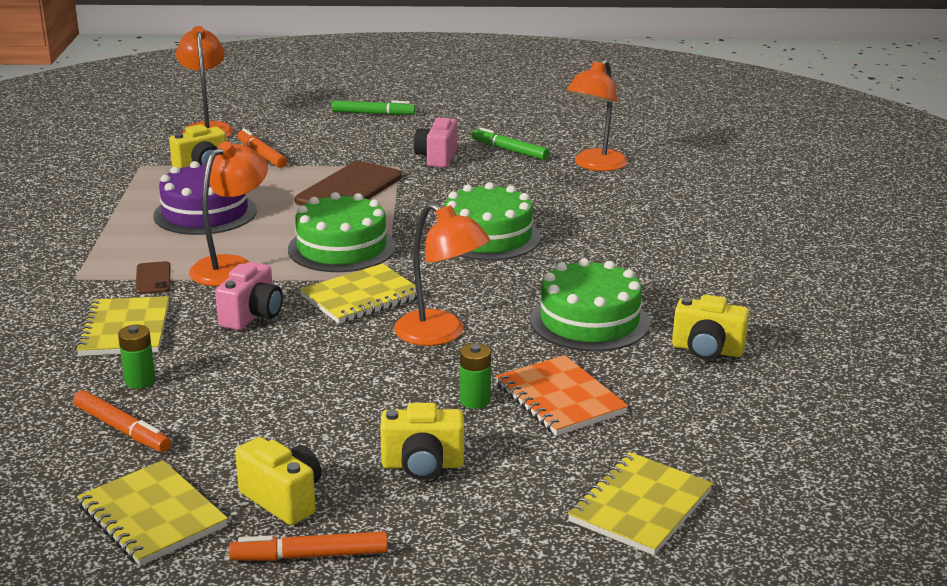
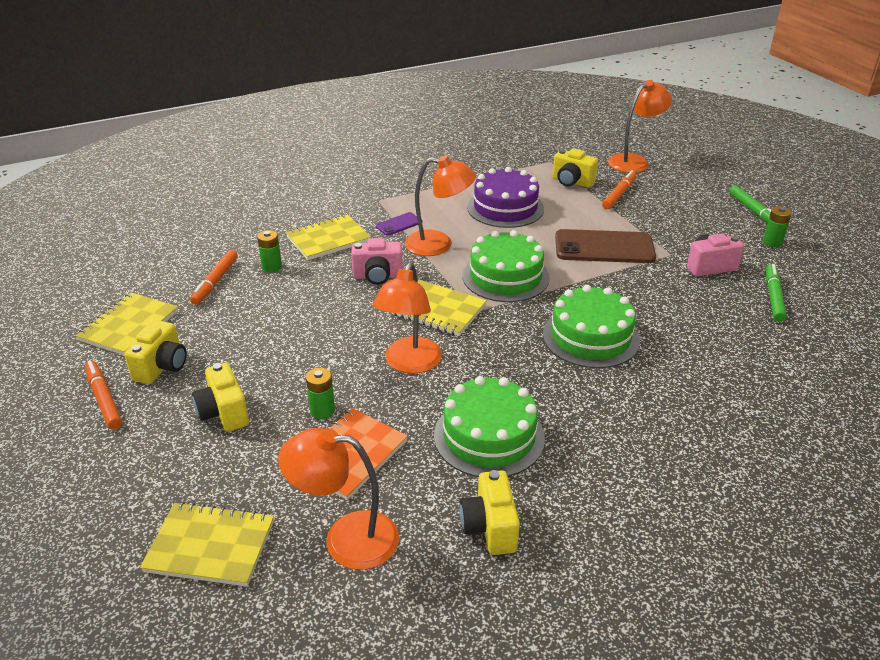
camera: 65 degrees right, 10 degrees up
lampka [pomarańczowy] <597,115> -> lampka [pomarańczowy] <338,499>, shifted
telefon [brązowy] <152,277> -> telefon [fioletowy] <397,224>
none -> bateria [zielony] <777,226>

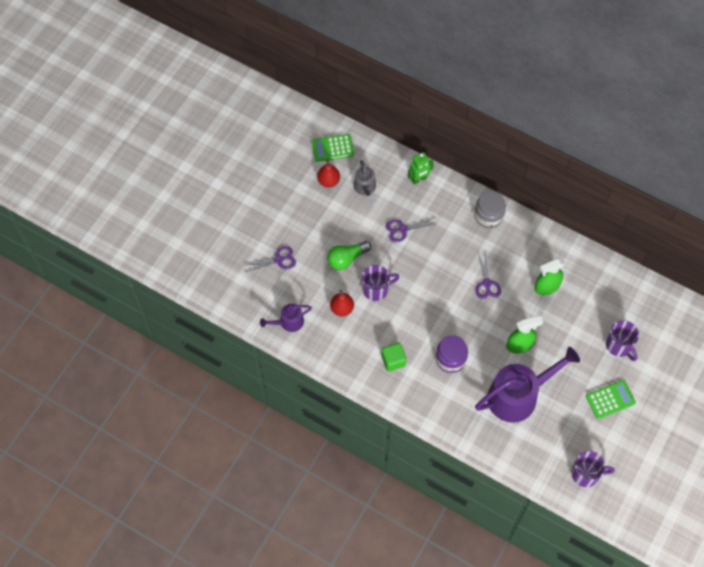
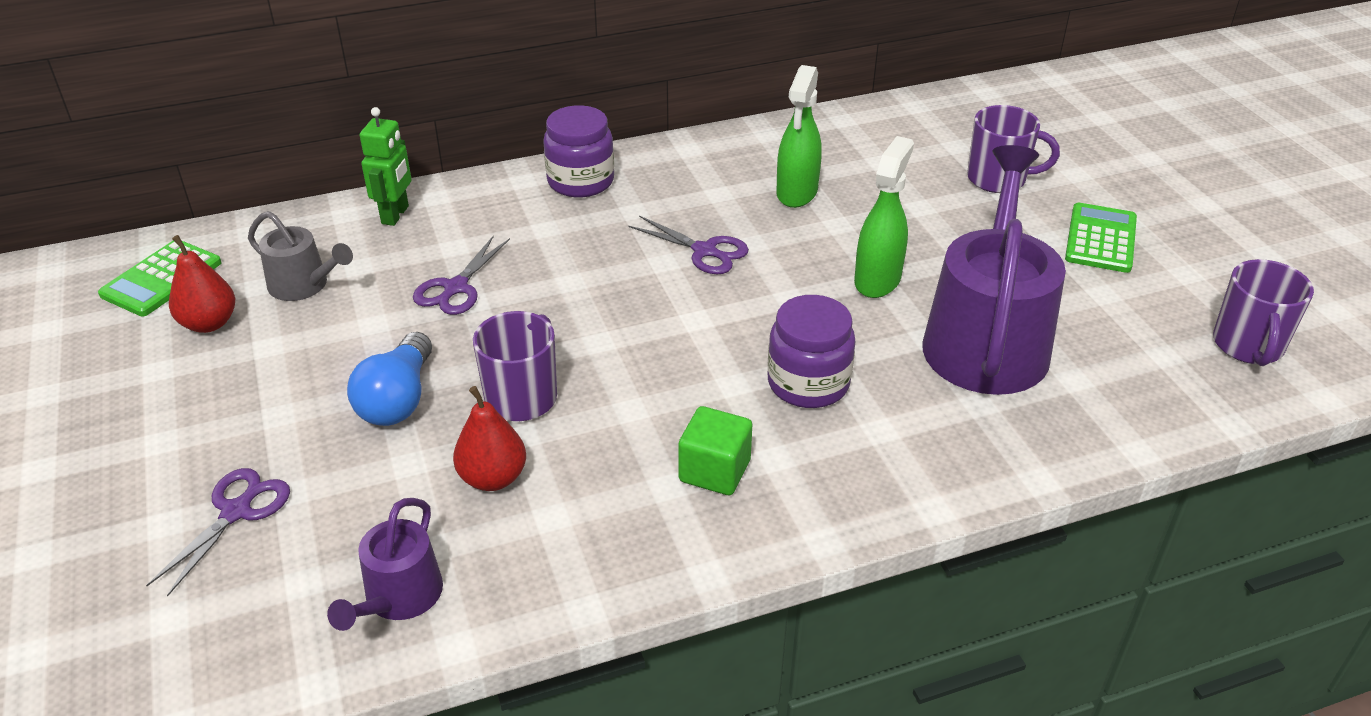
camera: 50 degrees left, 25 degrees down
słoik [szary] <490,209> -> słoik [fioletowy] <578,151>
żarówka [zielony] <349,255> -> żarówka [niebieski] <389,379>
kubek [fioletowy] <593,469> -> kubek [fioletowy] <1263,312>, 150 degrees clockwise

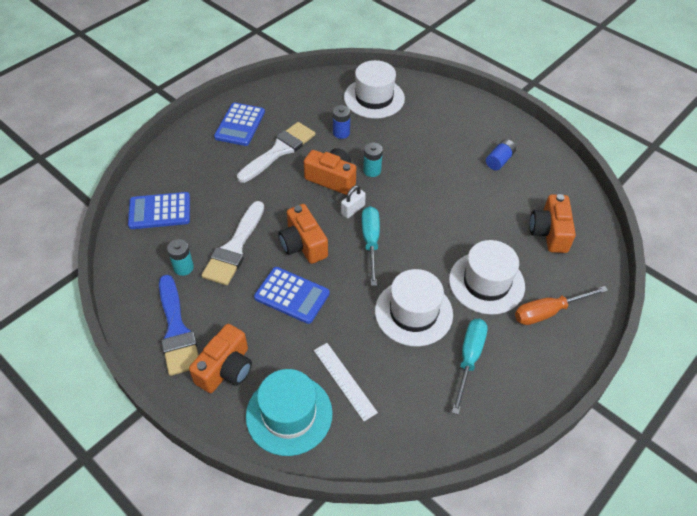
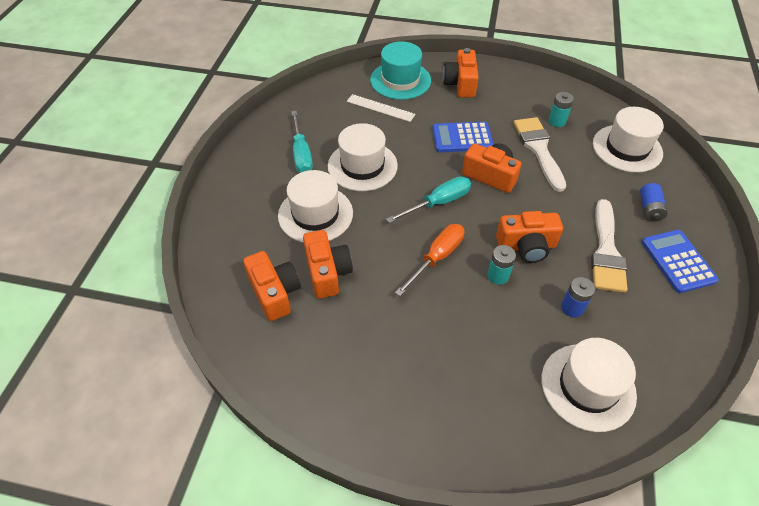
camera: 150 degrees right, 0 degrees up
bateria [niebieski] <501,154> -> bateria [niebieski] <654,202>, shifted
kłódka [biały] <353,201> -> none
kalkulator [niebieski] <159,210> -> kapelusz [biały] <628,140>
śrubokręt [turkusowy] <370,246> -> śrubokręt [turkusowy] <428,199>, 90 degrees counterclockwise
pędzel [niebieski] <179,325> -> none
śrubokręt [pomarańczowy] <561,305> -> śrubokręt [pomarańczowy] <429,260>, shifted
none -> aparat fotograficzny [pomarańczowy] <328,264>

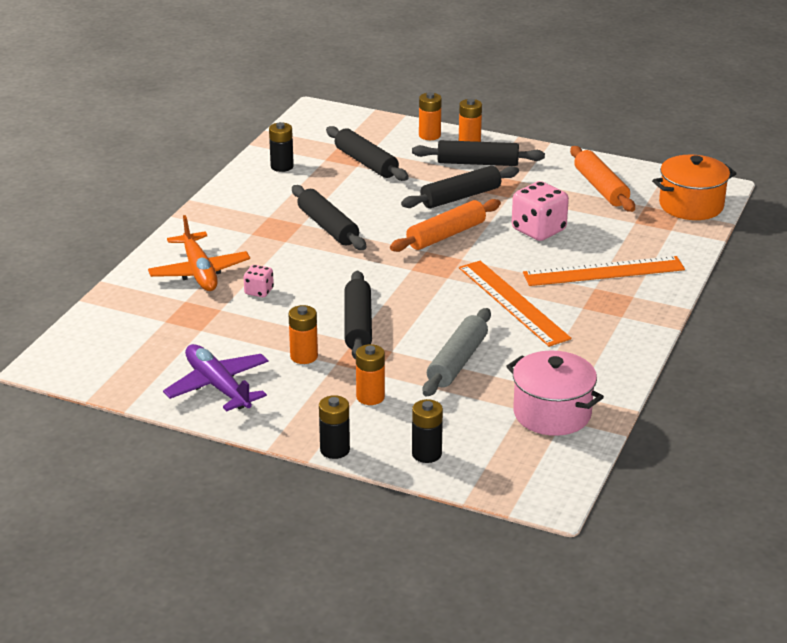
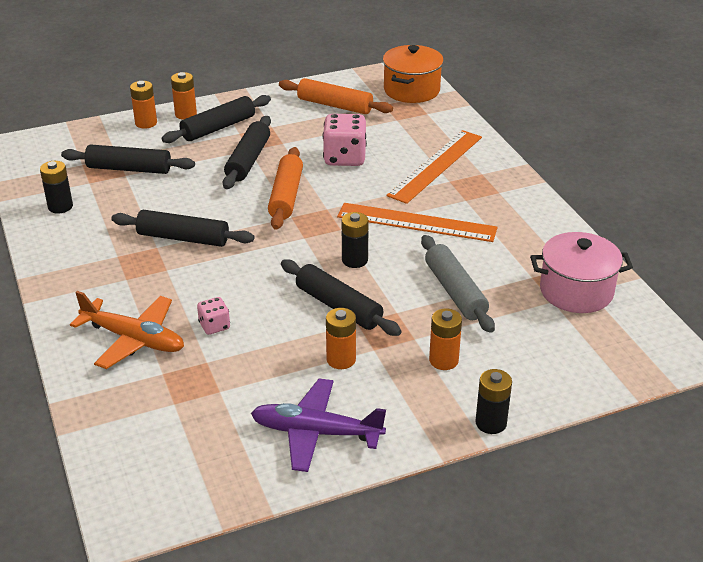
camera: 45 degrees left, 5 degrees up
bateria [czarny] <427,431> -> bateria [czarny] <355,240>, shifted

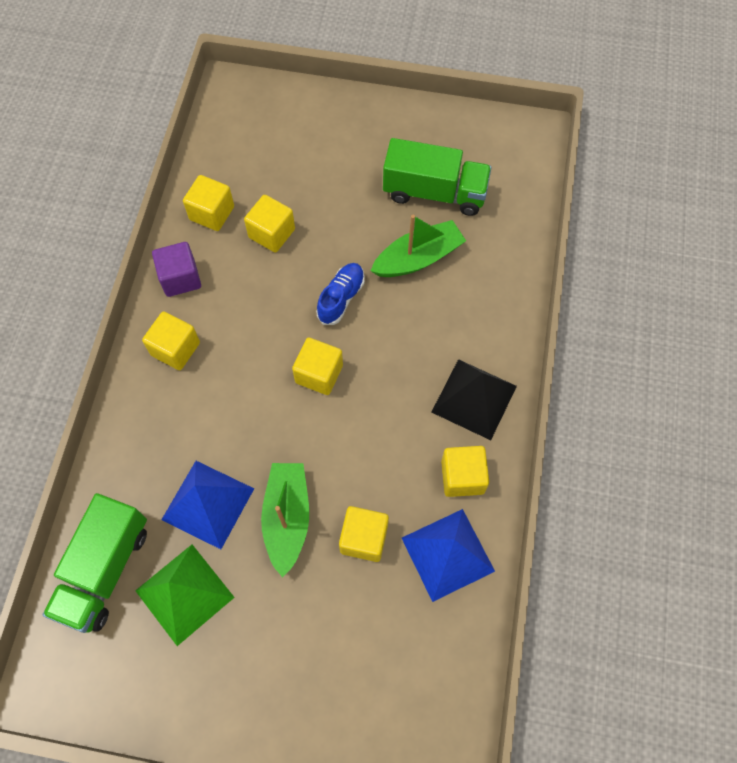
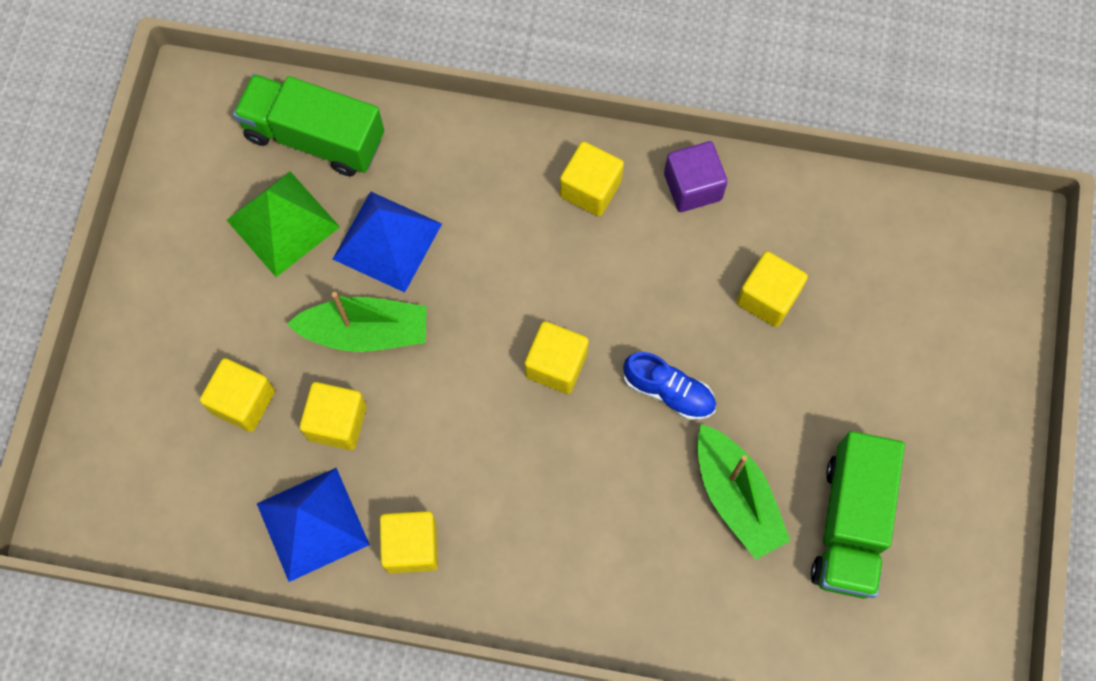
camera: 90 degrees right, 5 degrees up
sześcian [żółty] <208,203> -> sześcian [żółty] <237,395>, shifted
piramida [czarny] <474,399> -> none

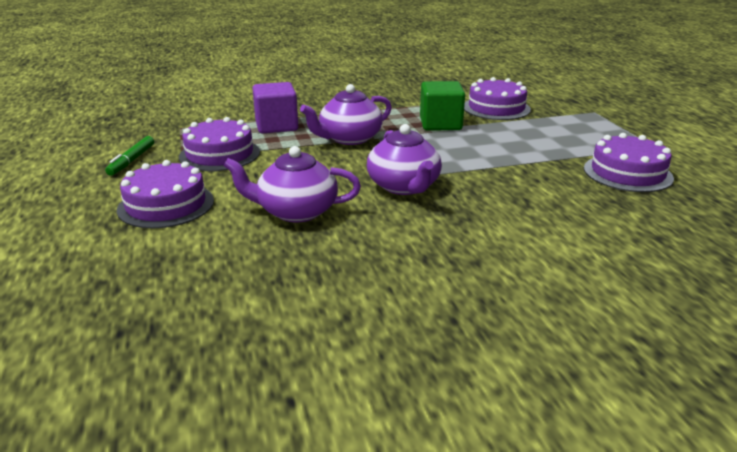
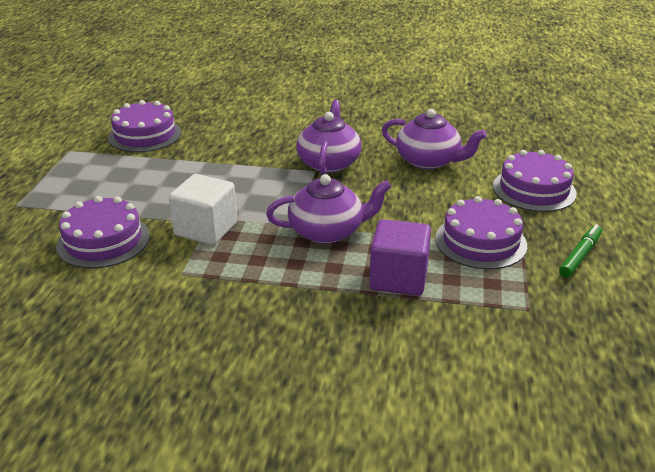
camera: 155 degrees left, 5 degrees up
sześcian [zielony] <442,105> -> sześcian [biały] <203,209>

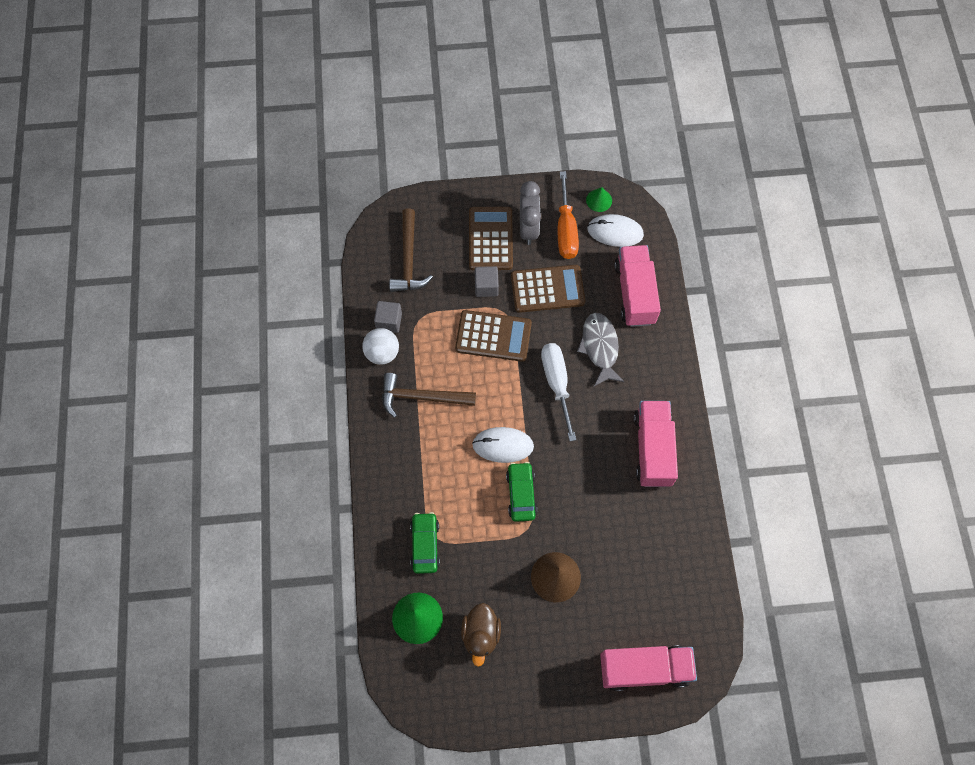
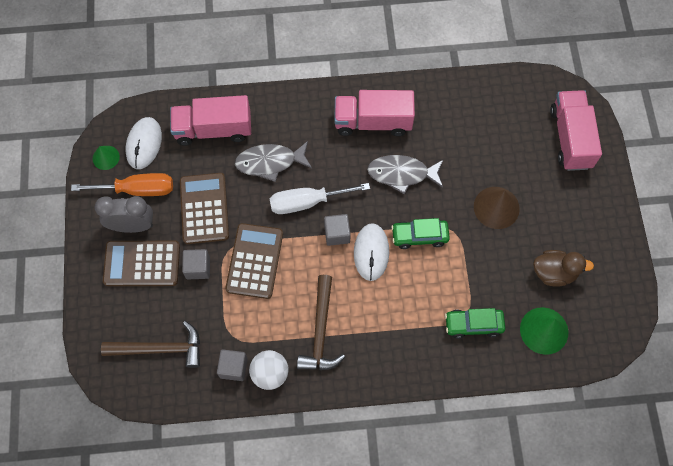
camera: 90 degrees left, 0 degrees up
none -> ryba [szary] <405,174>
none -> sześcian [szary] <337,230>

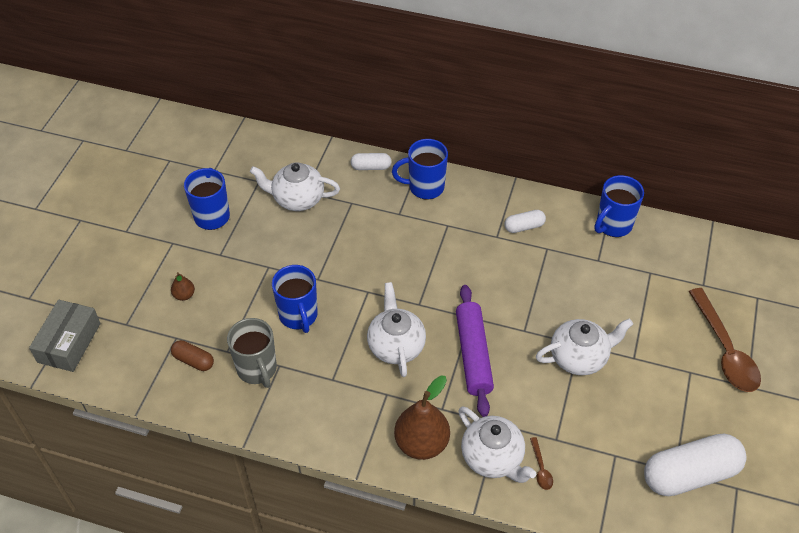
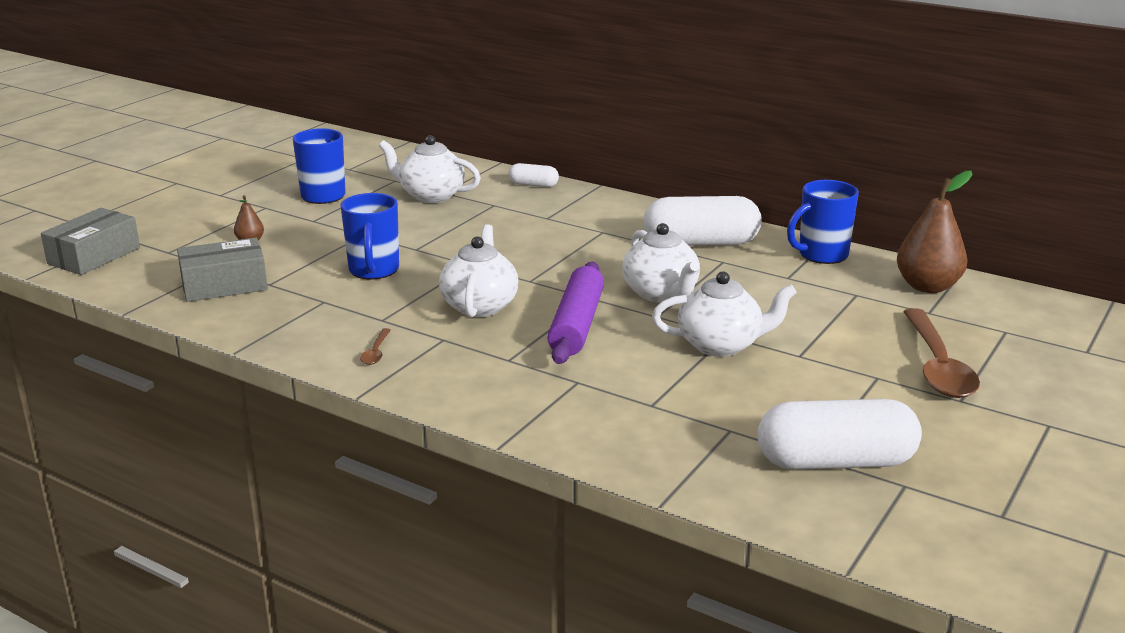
camera: 15 degrees right, 25 degrees down
kubek [niebieski] <420,169> -> none
kapsułka [biały] <525,221> -> kapsułka [biały] <702,221>, x2.06
kubek [szary] <252,353> -> none
kapsułka [brązowy] <192,355> -> pudełko [szary] <222,270>
gruszka [brązowy] <422,418> -> gruszka [brązowy] <935,231>, shifted
imbryk [biały] <497,445> -> imbryk [biały] <661,262>, shifted
łyżka [brązowy] <541,463> -> łyżka [brązowy] <375,346>, shifted

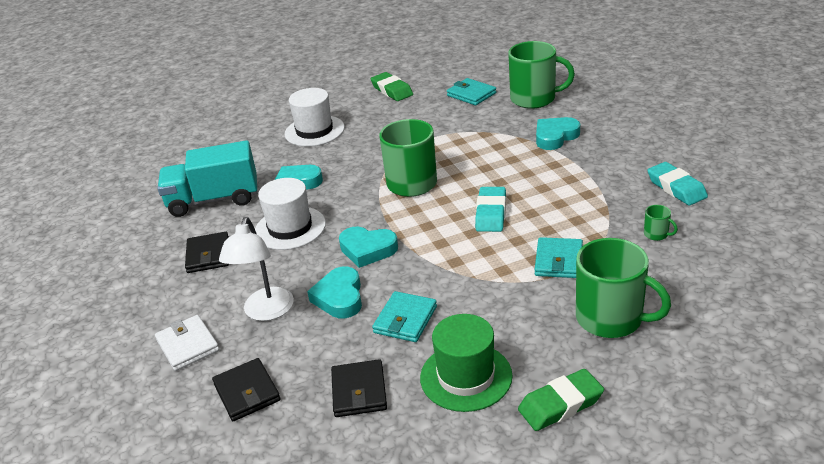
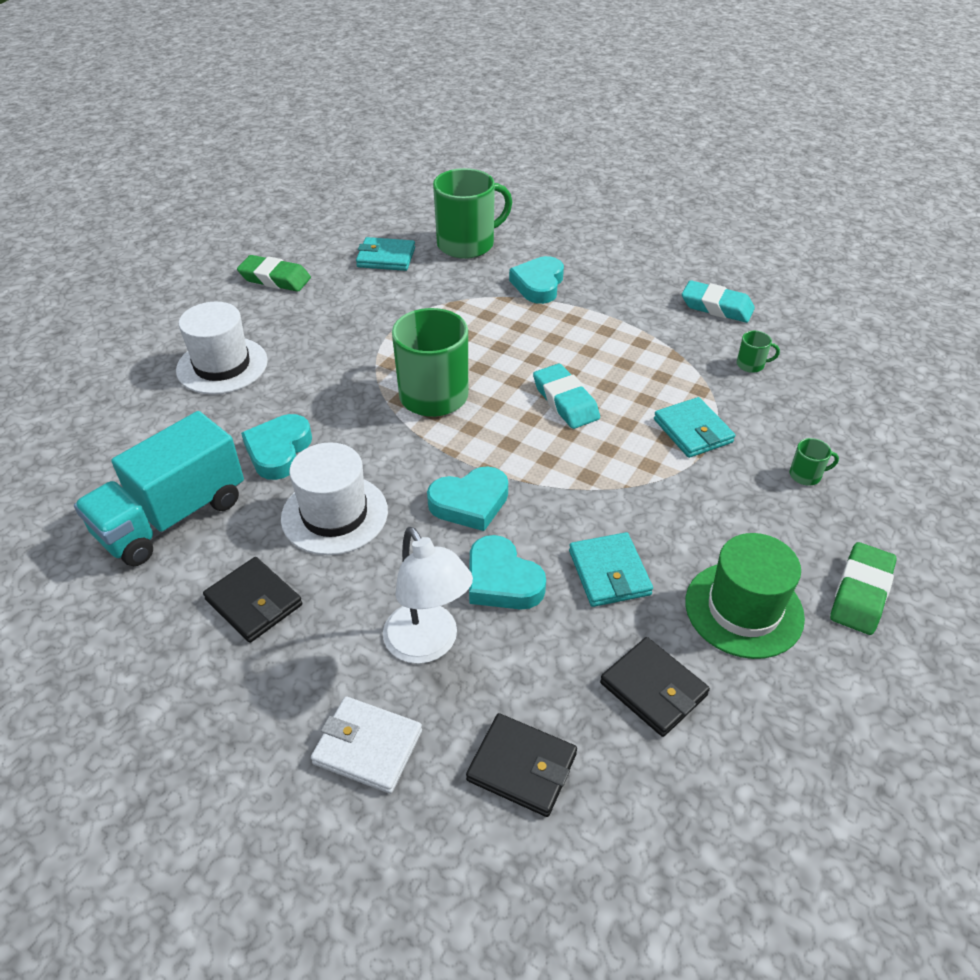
camera: 40 degrees left, 10 degrees up
kubek [zielony] <623,288> -> kubek [zielony] <814,461>, x0.41

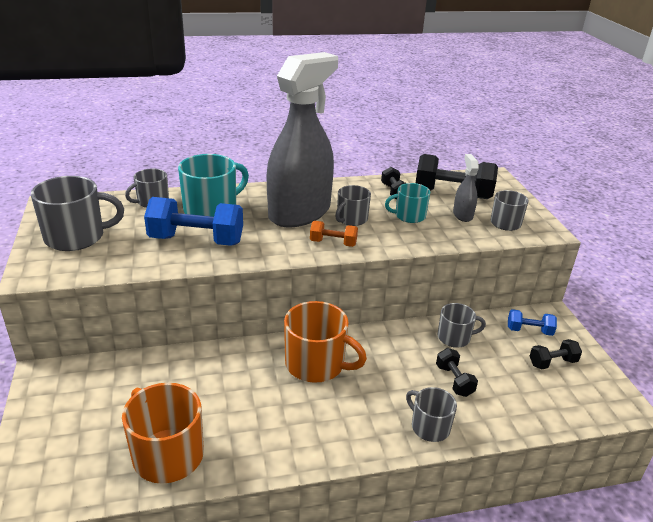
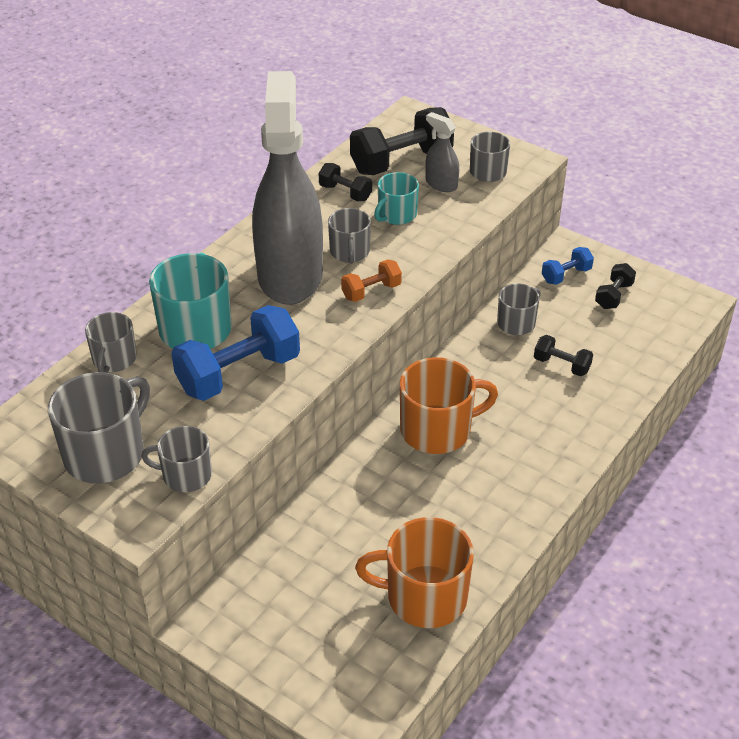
camera: 40 degrees left, 10 degrees up
kubek [szary] <431,414> -> kubek [szary] <176,459>, shifted

